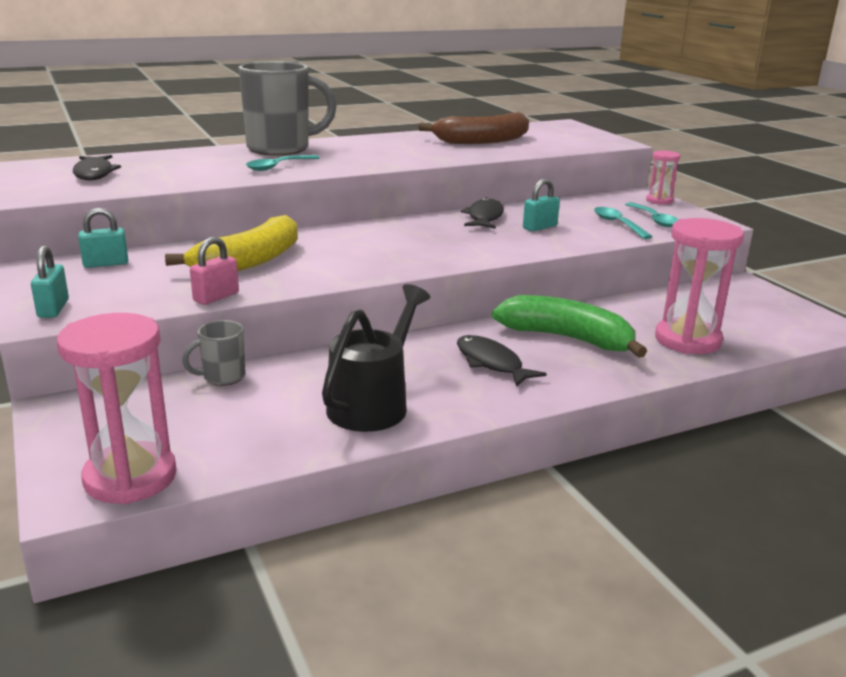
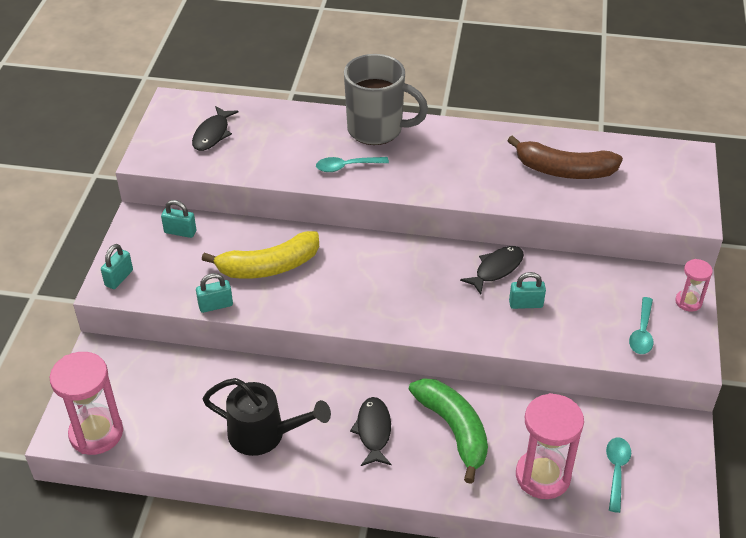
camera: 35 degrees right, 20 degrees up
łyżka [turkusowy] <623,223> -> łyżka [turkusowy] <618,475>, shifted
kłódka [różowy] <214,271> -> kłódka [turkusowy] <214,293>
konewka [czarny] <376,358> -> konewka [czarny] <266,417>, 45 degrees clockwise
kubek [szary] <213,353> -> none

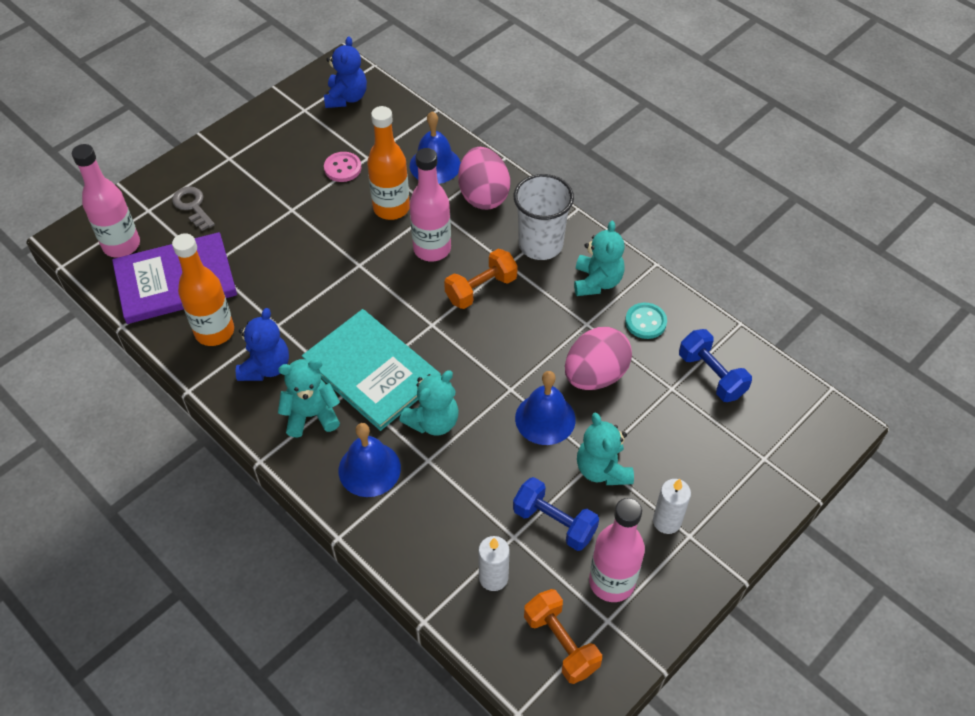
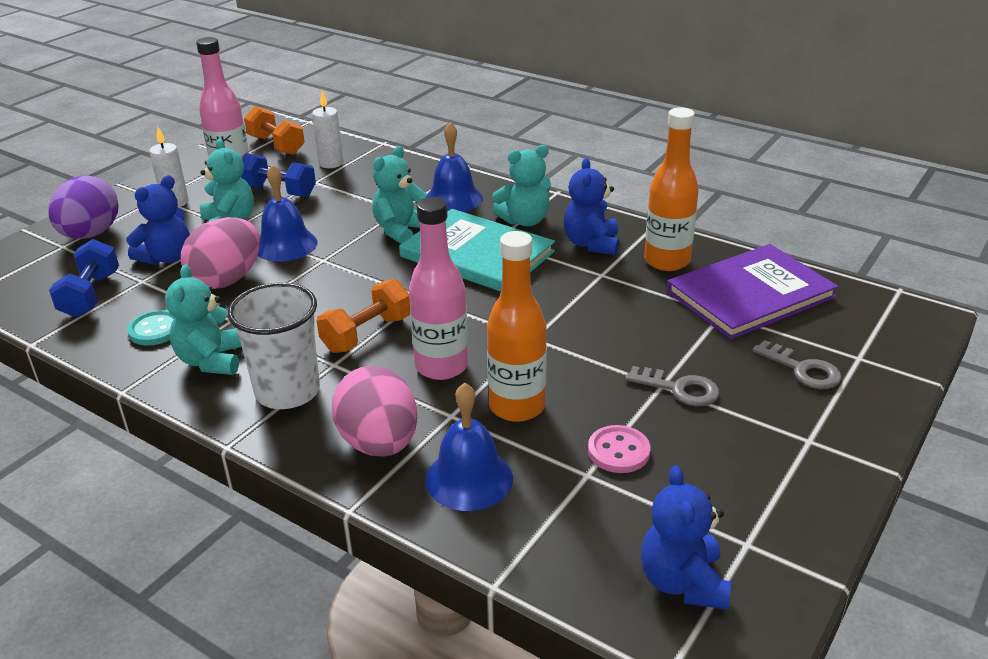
camera: 170 degrees right, 20 degrees down
butelka [różowy] <106,201> -> none
hantel [niebieski] <715,365> -> hantel [niebieski] <84,278>, 45 degrees clockwise
none -> jajko [fioletowy] <83,207>
none -> miś [niebieski] <158,220>
none -> klucz [szary] <672,386>

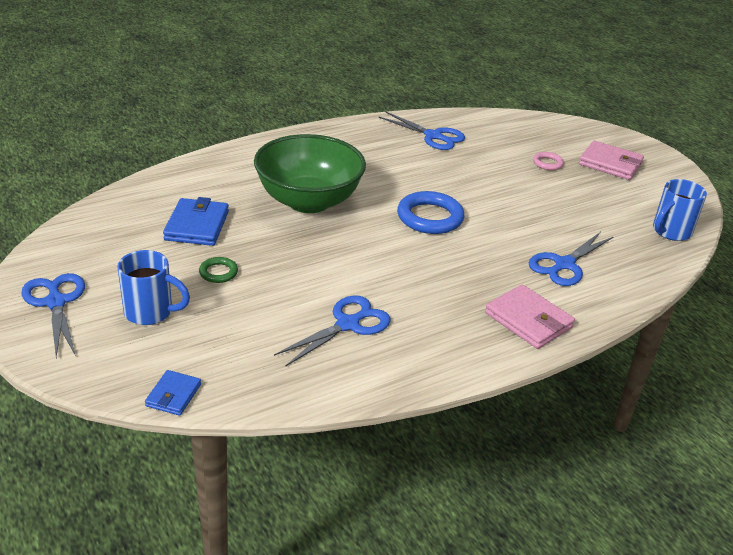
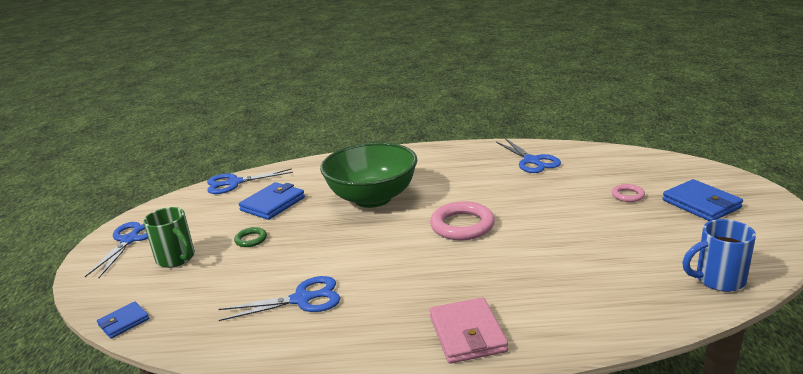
camera: 35 degrees right, 10 degrees down
portfel [różowy] <611,160> -> portfel [niebieski] <702,200>
pierścień [niebieski] <430,212> -> pierścień [różowy] <462,220>
nożyczki [niebieski] <571,259> -> nożyczki [niebieski] <250,181>, shifted
kubek [niebieski] <153,287> -> kubek [zielony] <169,237>

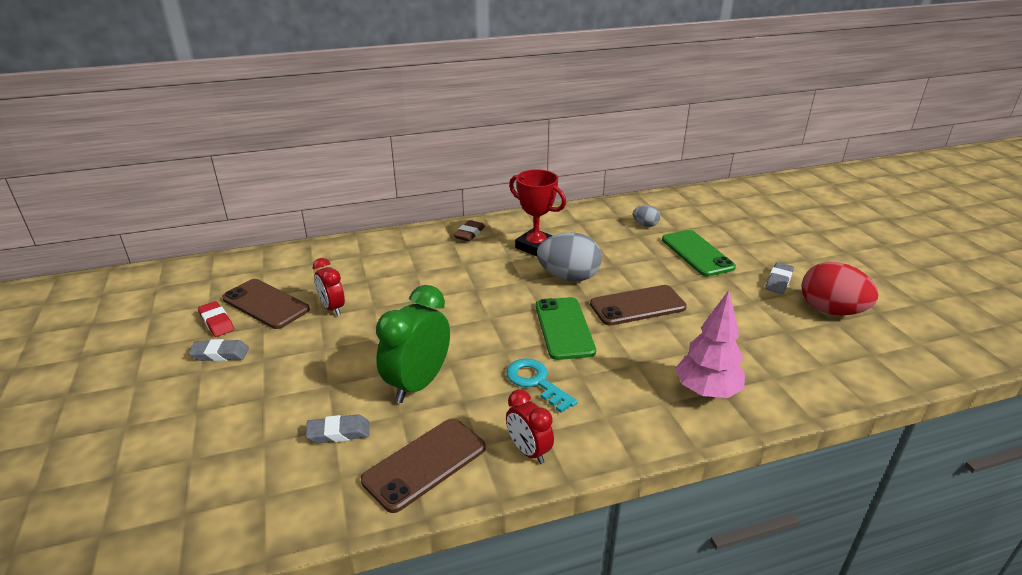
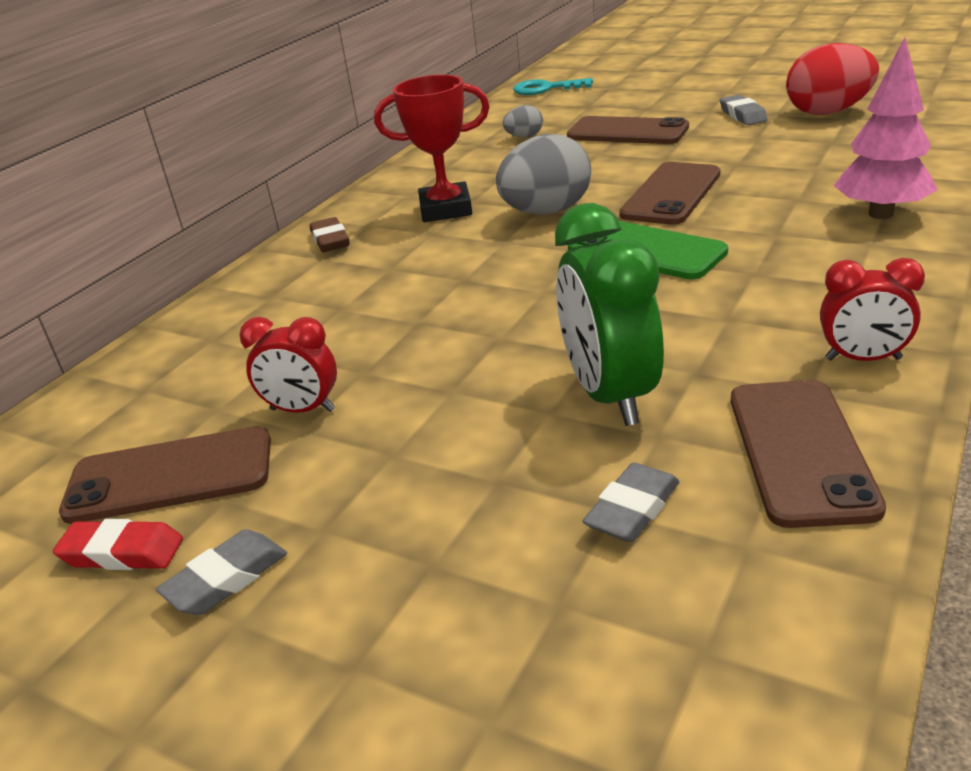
camera: 40 degrees left, 0 degrees up
telefon [zielony] <699,253> -> telefon [brązowy] <628,130>
klucz [turkusowy] <542,385> -> klucz [turkusowy] <553,86>, shifted

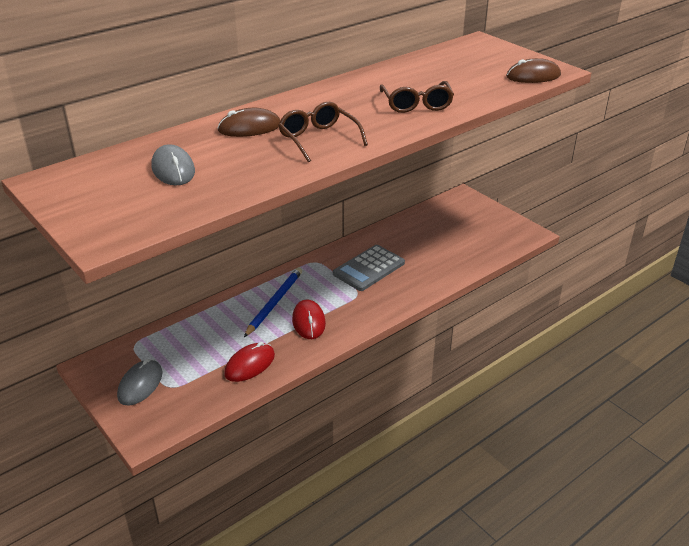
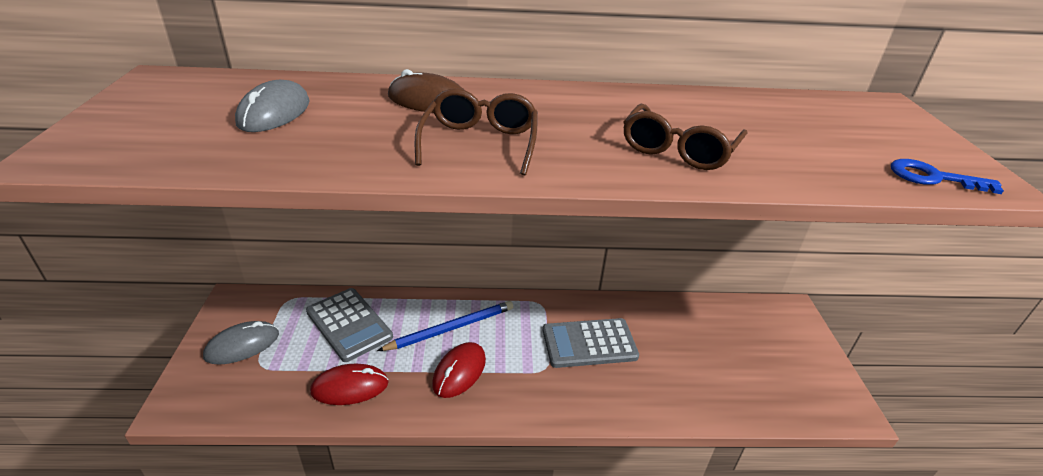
camera: 35 degrees right, 0 degrees up
myszka [brązowy] <533,70> -> klucz [niebieski] <947,176>
none -> kalkulator [szary] <349,325>

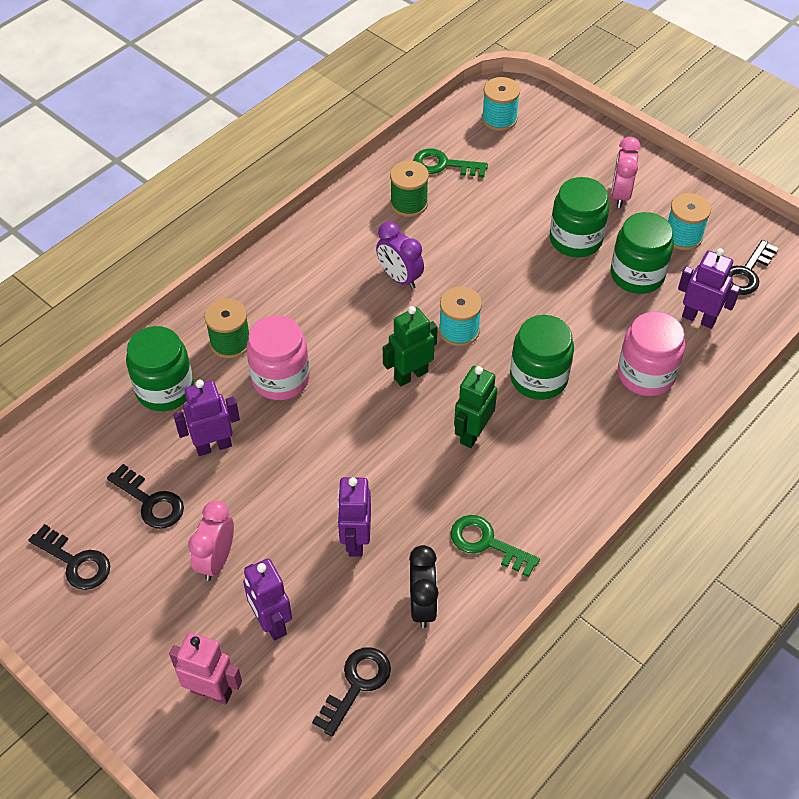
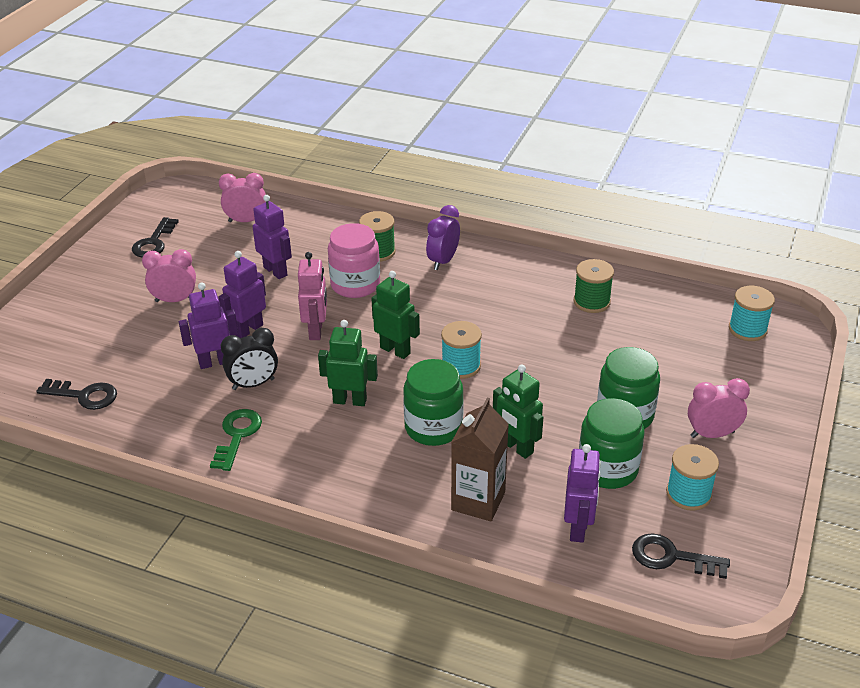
camera: 70 degrees right, 15 degrees down
klucz [zielony] <450,162> -> none
budzik [fioletowy] <400,255> -> budzik [fioletowy] <443,237>, shifted
słoik [różowy] <651,354> -> karton mleka [brązowy] <480,460>
słoik [zielony] <160,368> -> none
klucz [czarny] <145,496> -> none
budzik [czarny] <424,586> -> budzik [czarny] <249,359>, shifted
robot [fioletowy] <267,599> -> robot [fioletowy] <242,294>, shifted
robot [różowy] <205,668> -> robot [różowy] <312,296>, shifted
none -> budzik [różowy] <242,197>
none -> robot [zielony] <518,412>

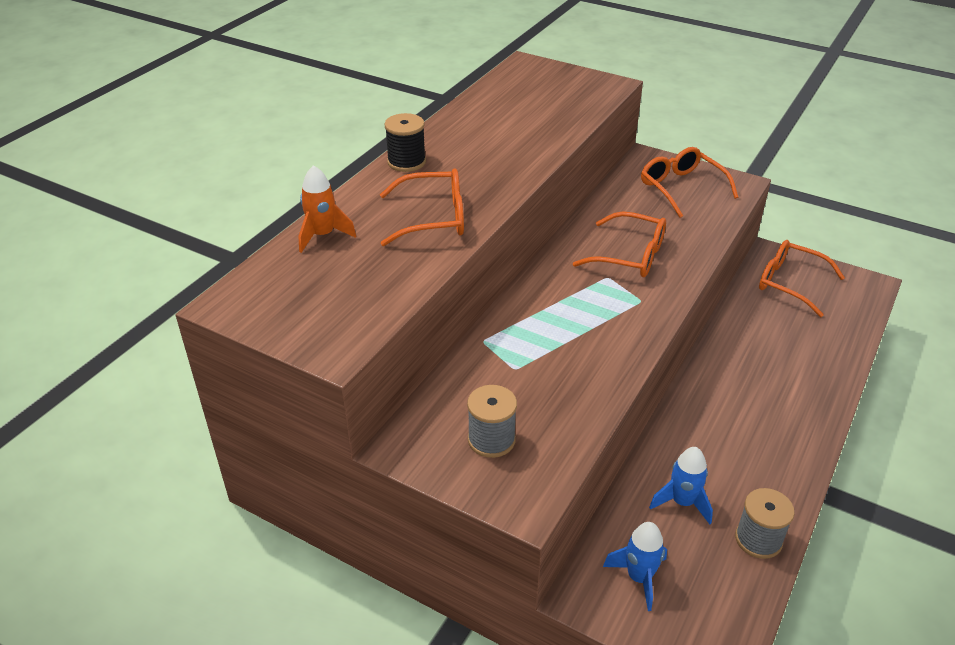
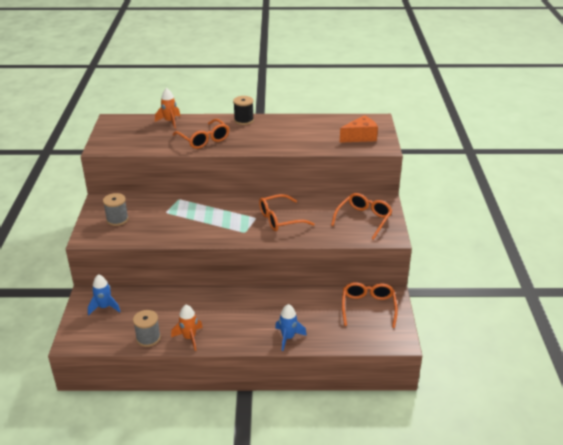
camera: 60 degrees right, 5 degrees down
okulary [pomarańczowy] <619,244> -> okulary [pomarańczowy] <287,212>, 75 degrees clockwise
rakieta [niebieski] <681,485> -> rakieta [niebieski] <291,327>, shifted
none -> ser [pomarańczowy] <359,129>
none -> rakieta [pomarańczowy] <187,328>

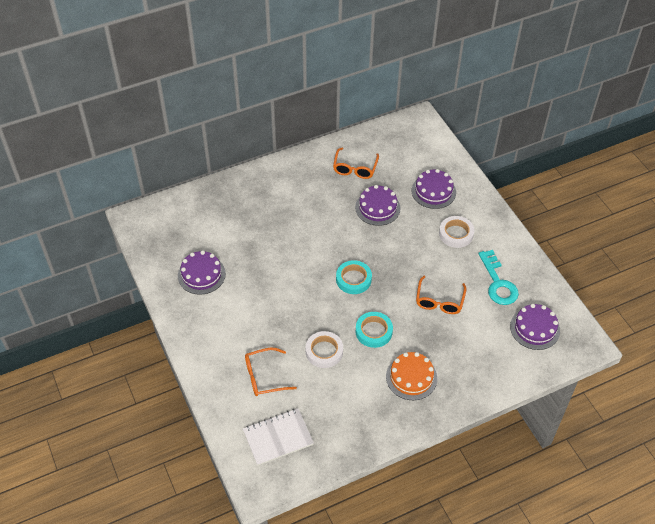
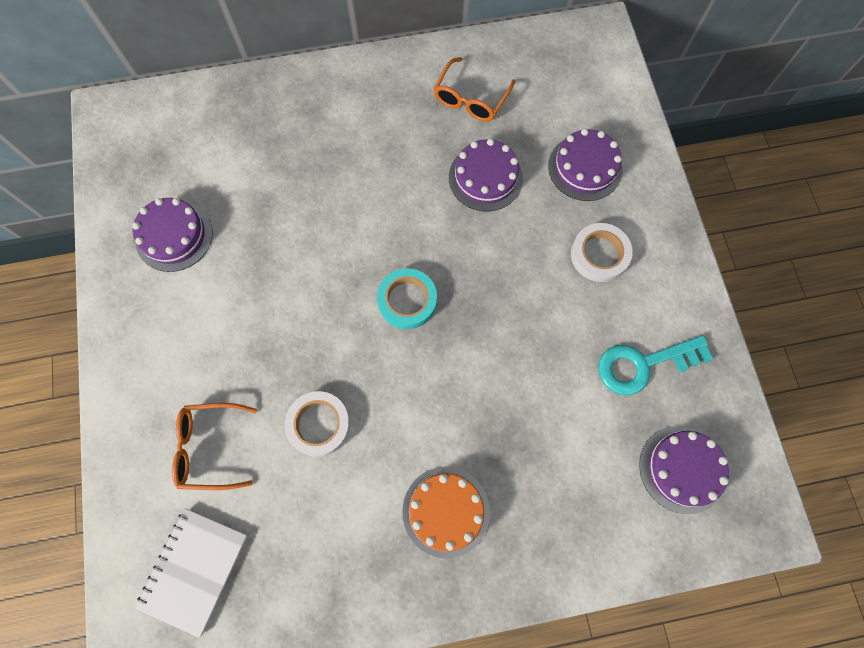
camera: 15 degrees right, 20 degrees up
klucz [turkusowy] <498,277> -> klucz [turkusowy] <655,365>, 75 degrees clockwise
okulary [pomarańczowy] <441,295> -> none
taśma klejąca [turkusowy] <374,330> -> none
zeszyt [biały] <278,437> -> zeszyt [biały] <191,573>, 60 degrees counterclockwise

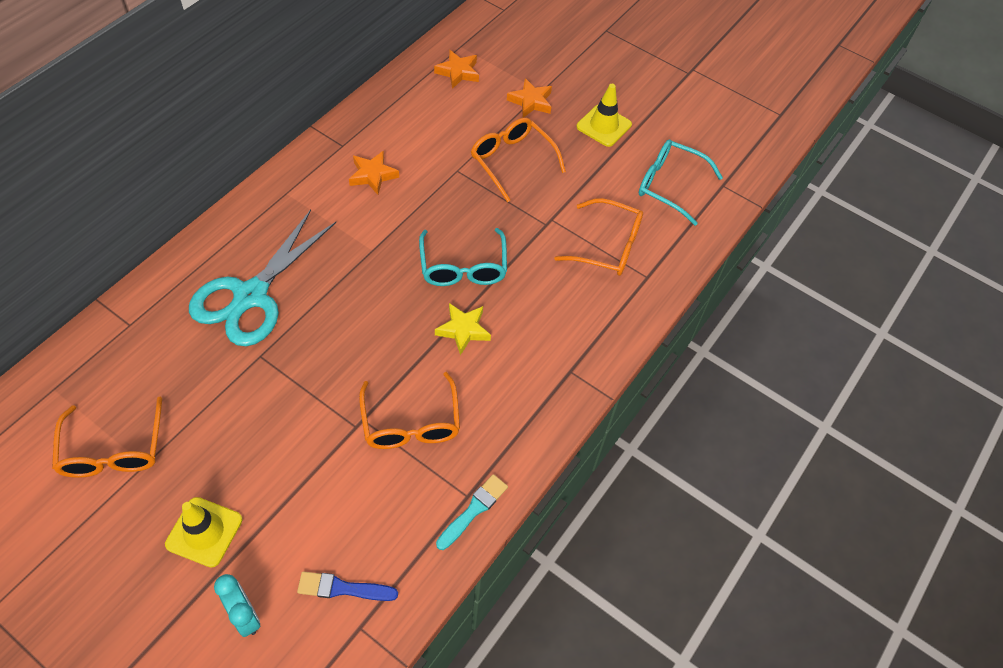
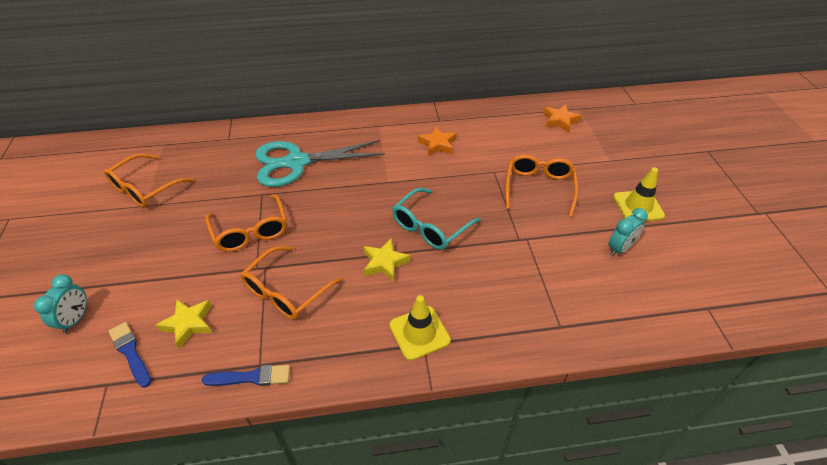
camera: 50 degrees right, 10 degrees down
gwiazda [pomarańczowy] <529,98> -> none
okulary [turkusowy] <681,183> -> none
okulary [pomarańczowy] <598,237> -> okulary [pomarańczowy] <246,223>, shifted
pędzel [turkusowy] <472,512> -> pędzel [niebieski] <246,375>
pachołek [żółty] <203,532> -> pachołek [żółty] <420,328>, shifted
none -> budzik [turkusowy] <628,232>
none -> gwiazda [żółty] <184,324>

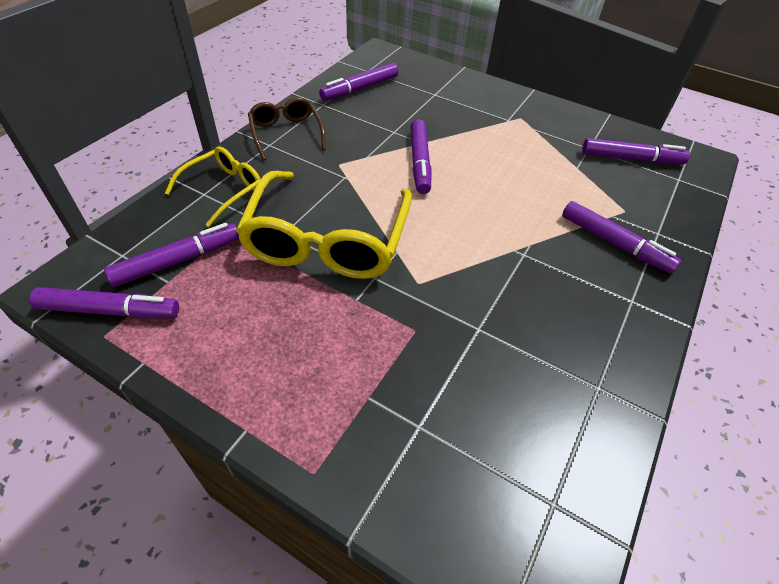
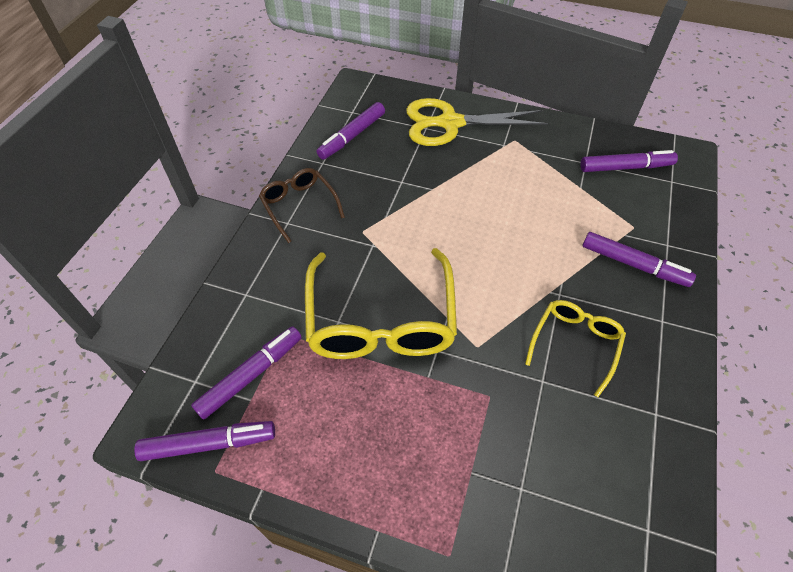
camera: 10 degrees left, 5 degrees up
flamaster [fioletowy] <421,156> -> none
okulary [żółty] <213,186> -> okulary [żółty] <575,348>, shifted
none -> nożyczki [żółty] <477,122>

